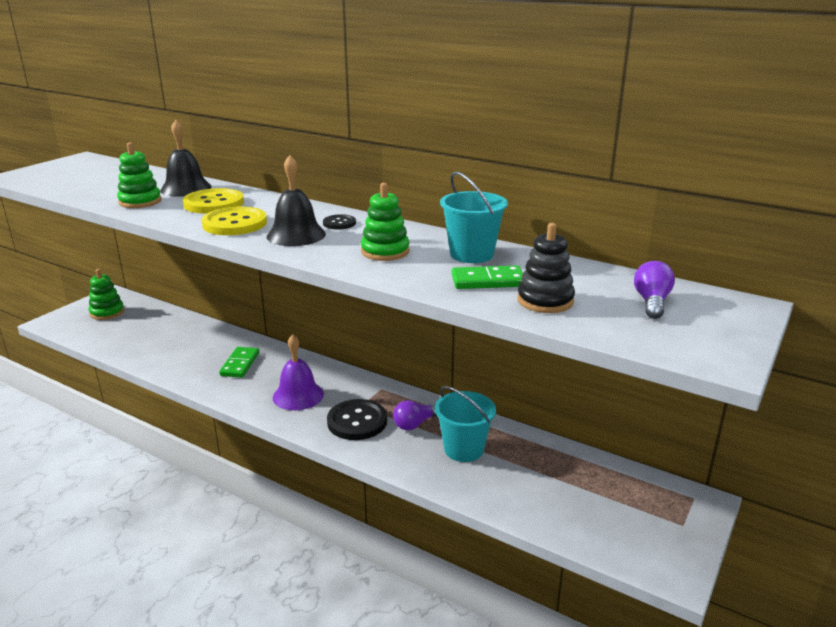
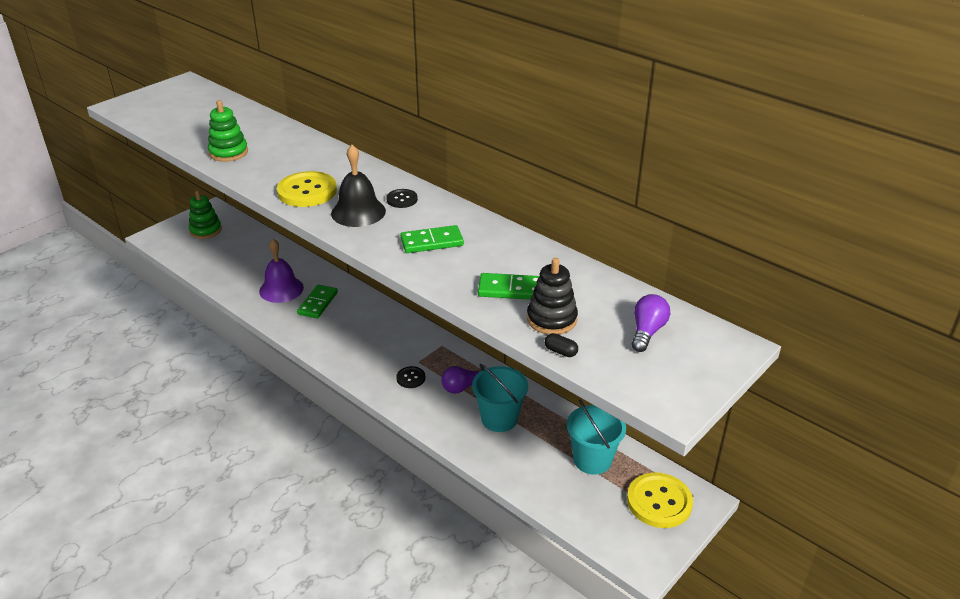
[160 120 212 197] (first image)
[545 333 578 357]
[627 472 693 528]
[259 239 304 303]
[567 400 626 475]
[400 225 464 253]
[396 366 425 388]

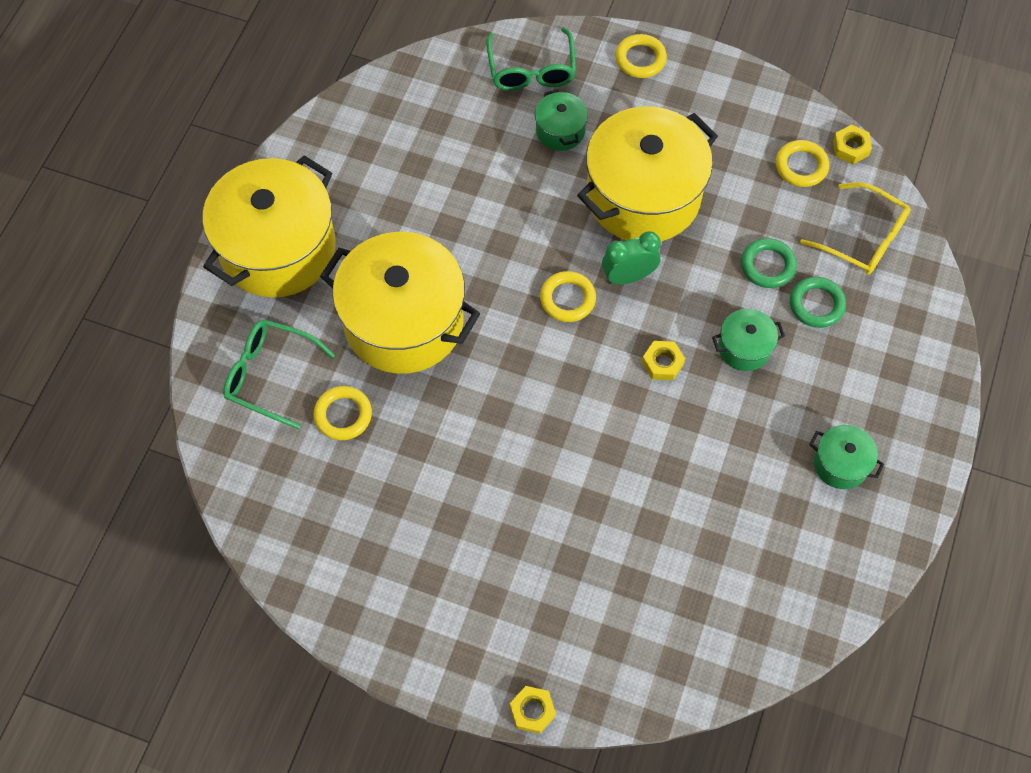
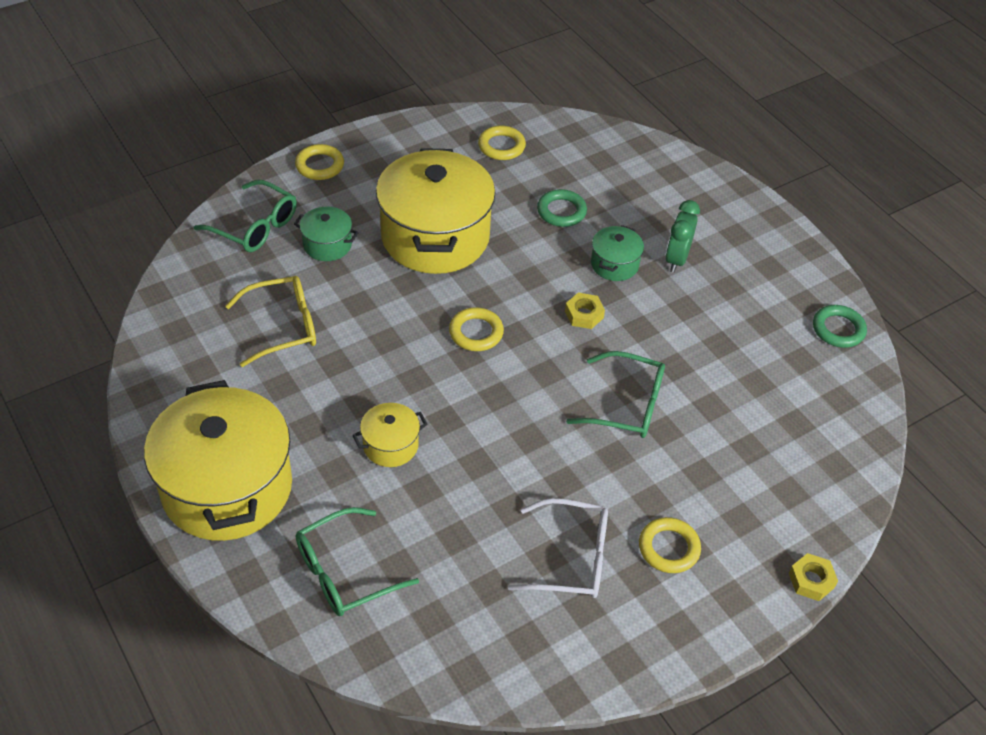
[809 425 884 489] (first image)
[833 124 872 164] (first image)
[508 498 608 598]
[566 351 665 438]
[639 517 701 573]
[665 200 700 272]
[813 305 867 348]
[225 276 316 367]
[352 403 428 467]

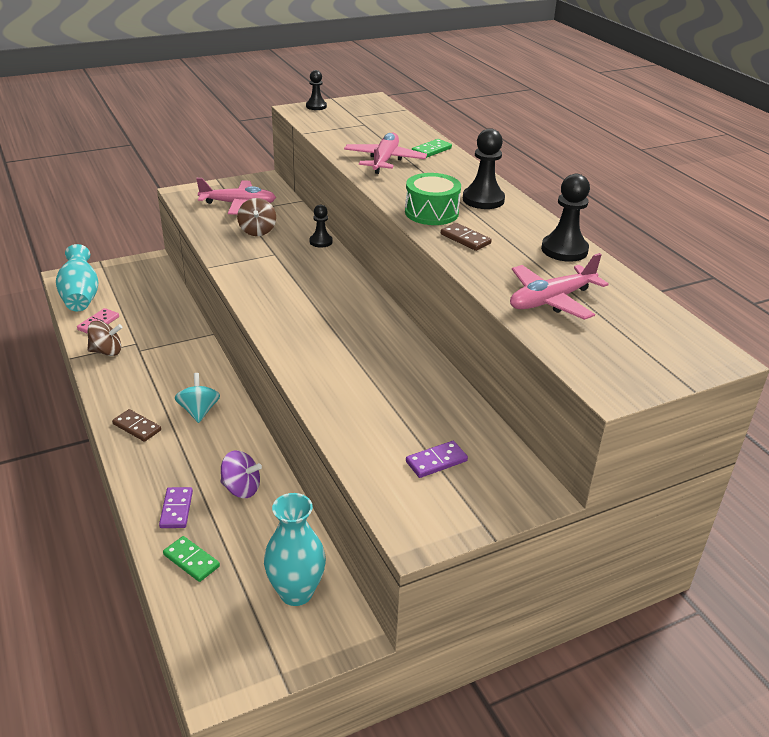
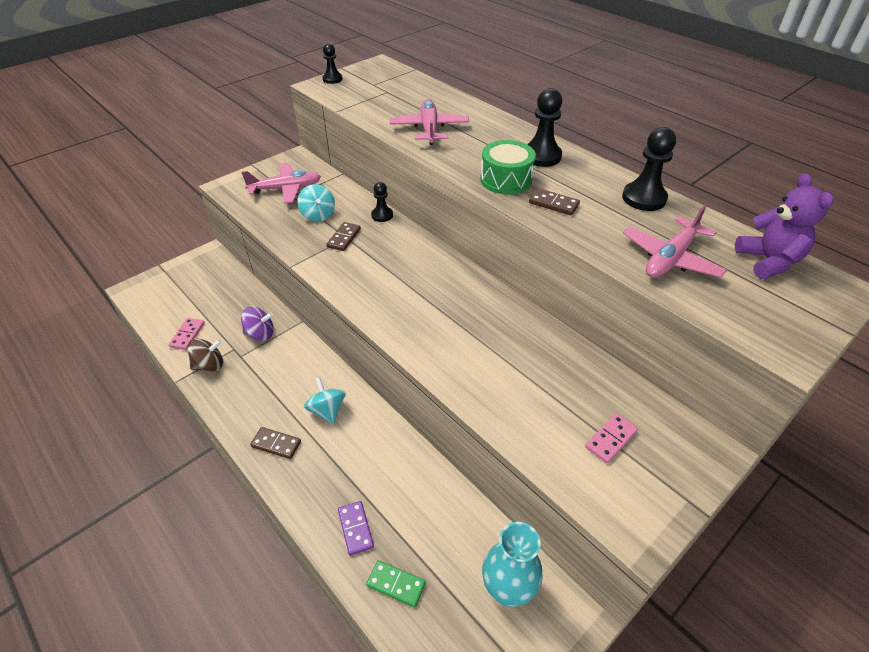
[56 244 98 311] (first image)
[412 139 452 158] (first image)
[326 222 361 251]
[735 173 833 279]
[241 307 274 341]
[297 184 335 222]
[585 413 638 463]

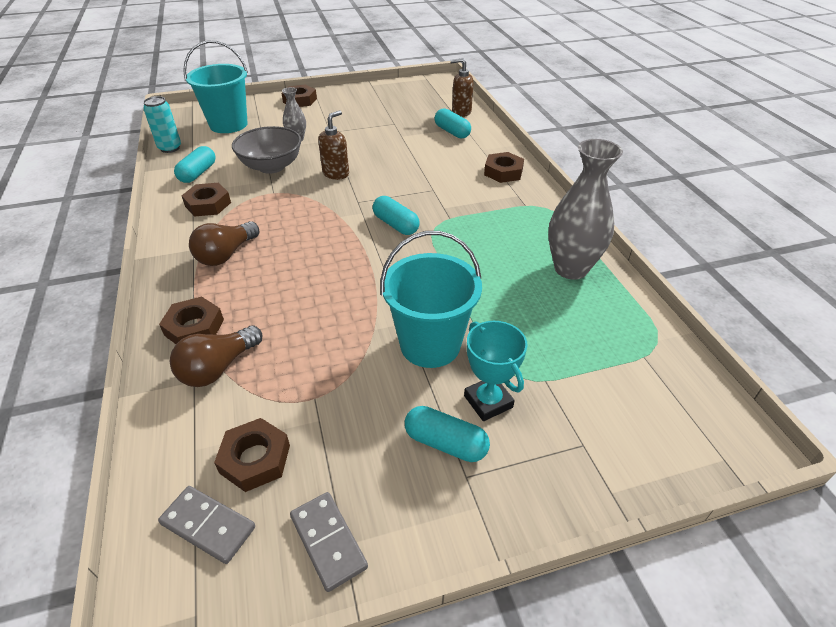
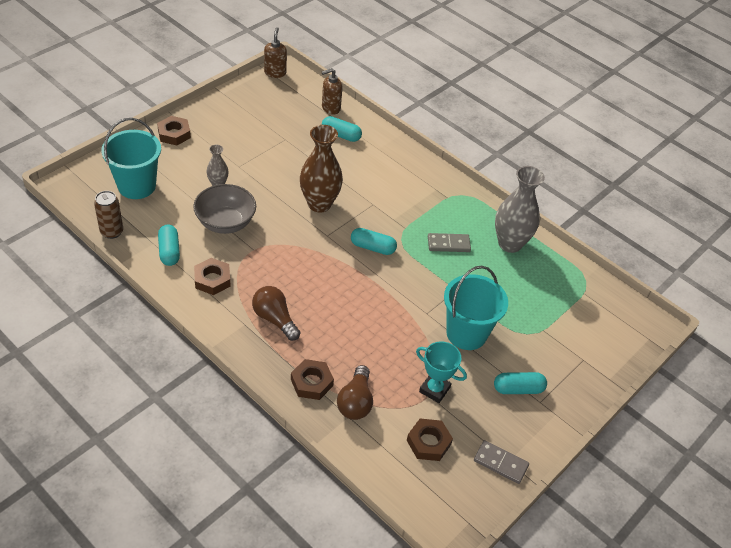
[484 152 524 183] (first image)
[300 125 343 212]
[428 233 471 252]
[264 27 287 78]
[416 341 467 403]
[94 191 123 239]
[252 286 300 341]

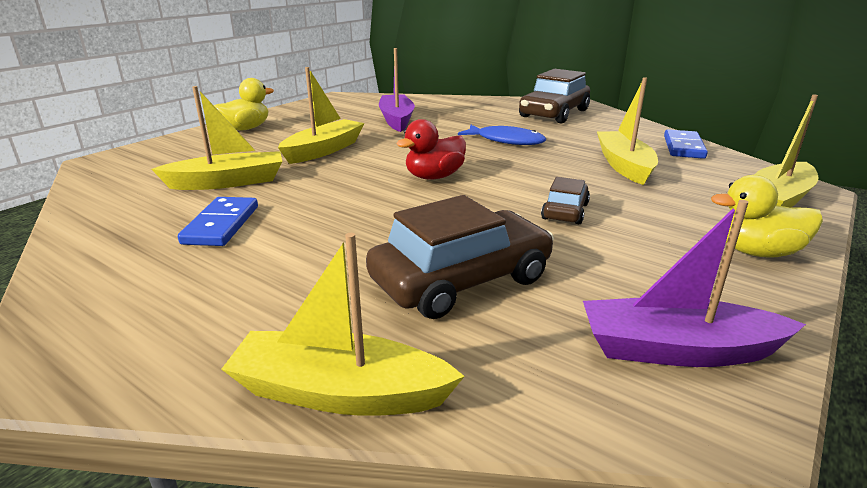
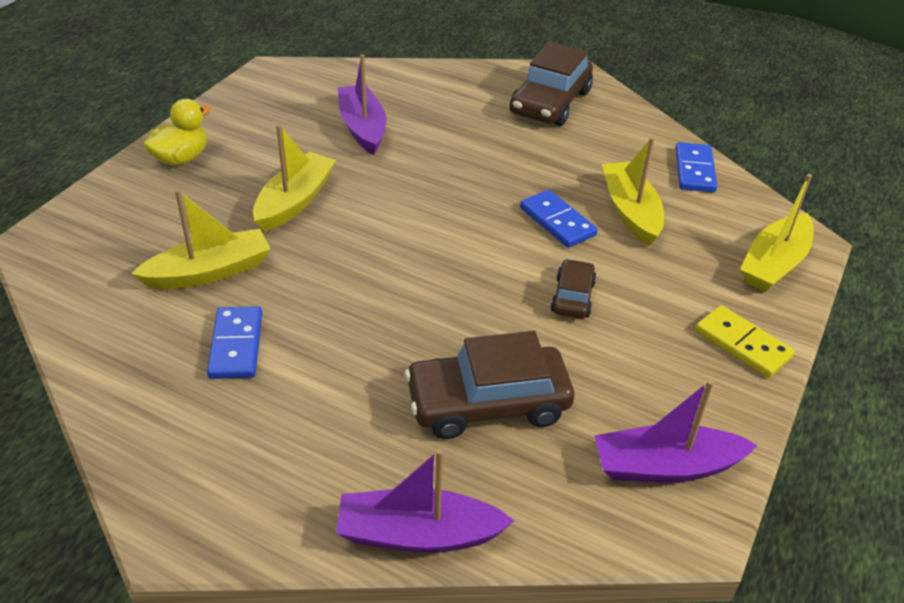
[396 119 466 180] (first image)
[458 125 546 145] (first image)
[520 190 598 248]
[695 305 795 378]
[336 449 514 553]
[404 331 574 439]

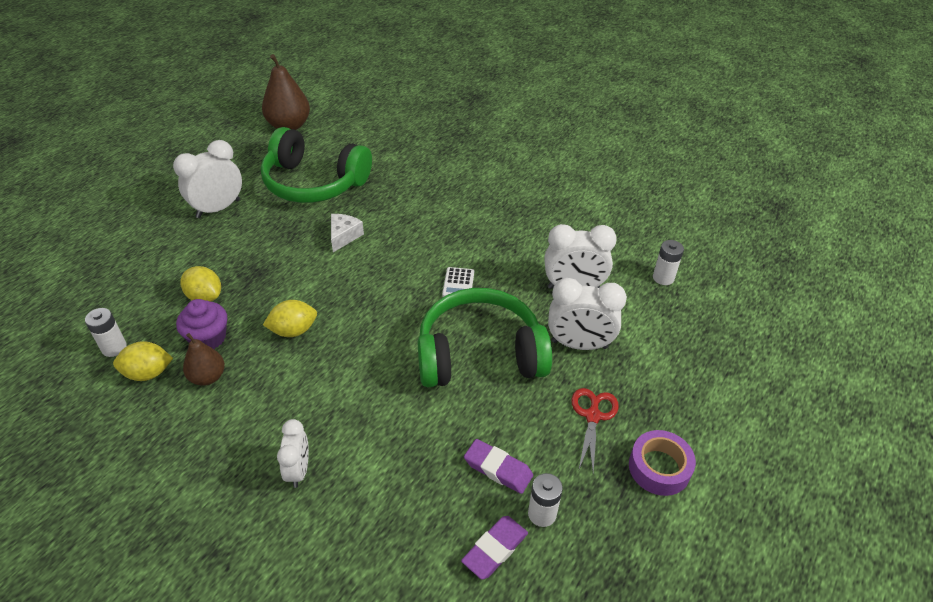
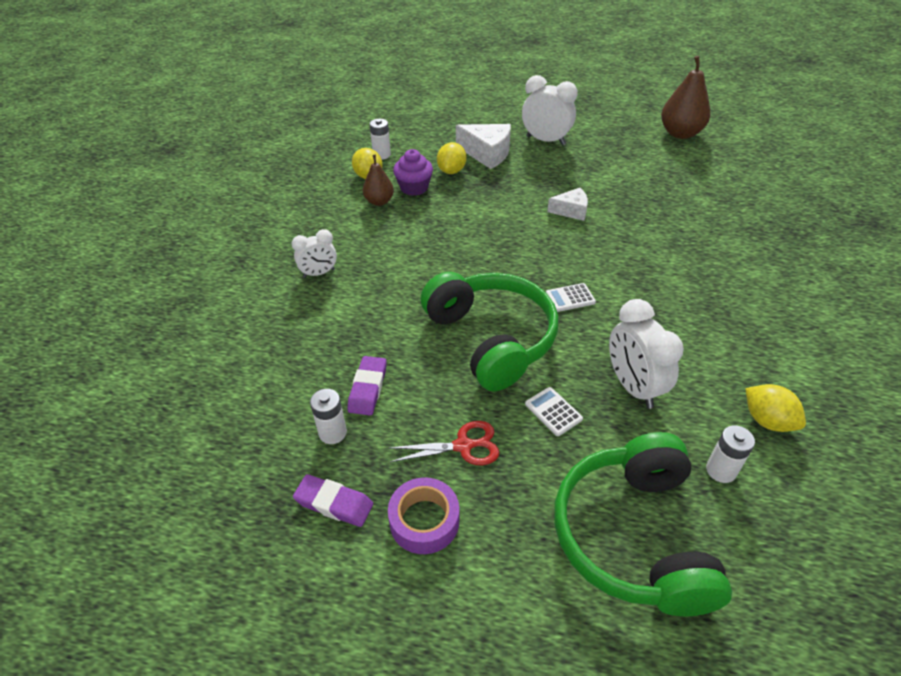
[456 124 511 169]
[554 432 732 616]
[745 384 806 432]
[293 474 373 527]
[525 387 583 436]

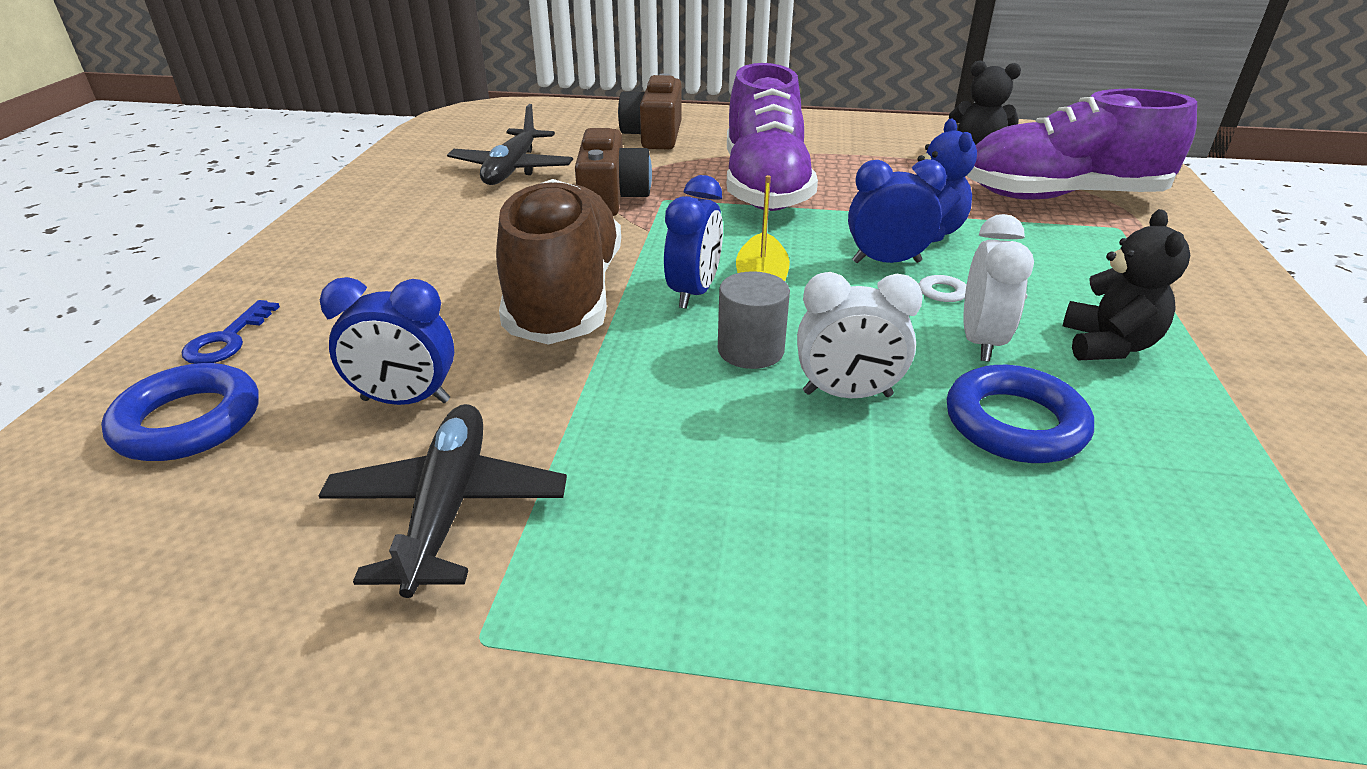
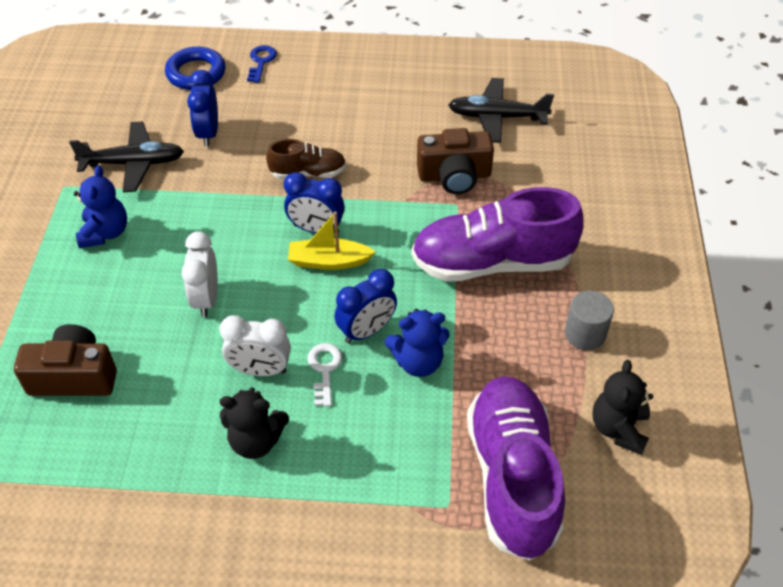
[947 365 1094 463] (first image)
[74 165 127 248]
[14 324 117 396]
[565 290 614 350]
[247 45 277 83]
[334 269 397 343]
[266 139 346 179]

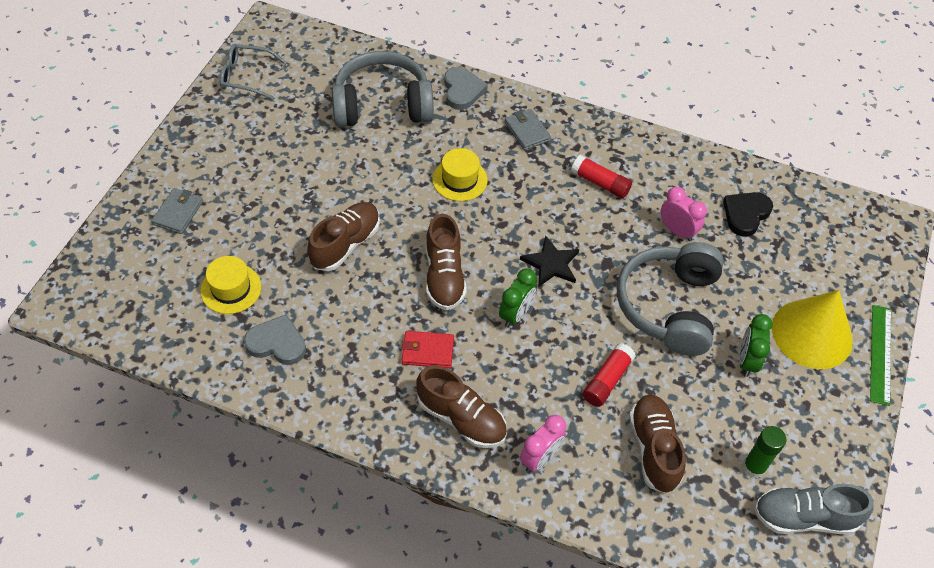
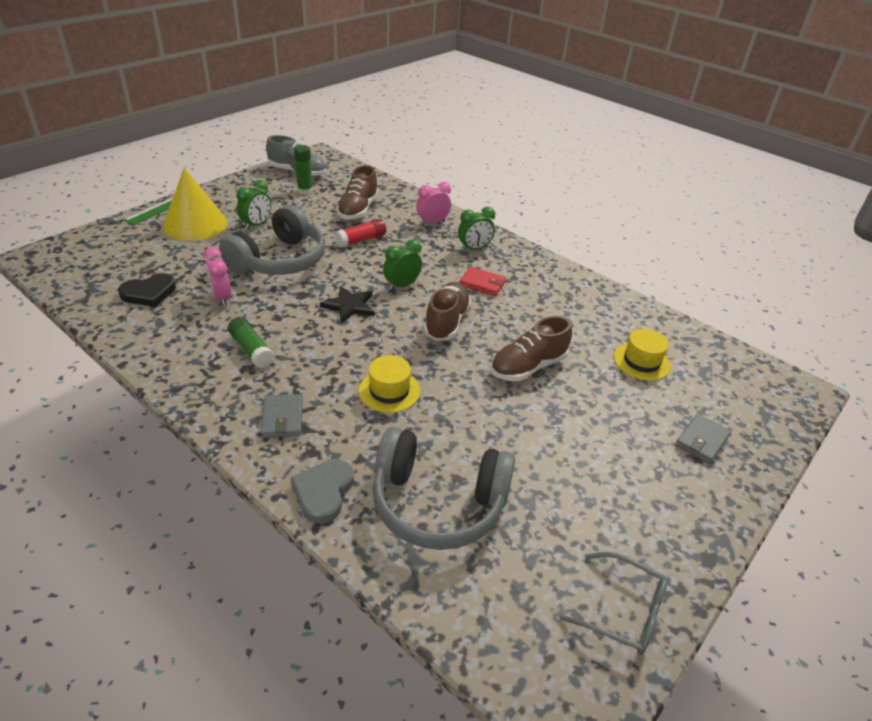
[244 314 306 365] (first image)
[458 207 495 251]
[228 317 274 368]

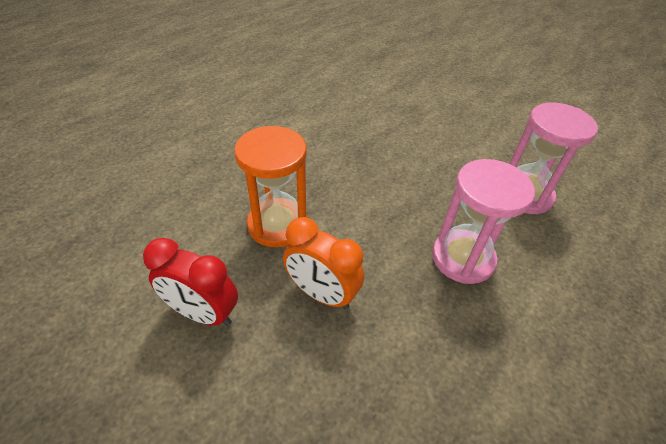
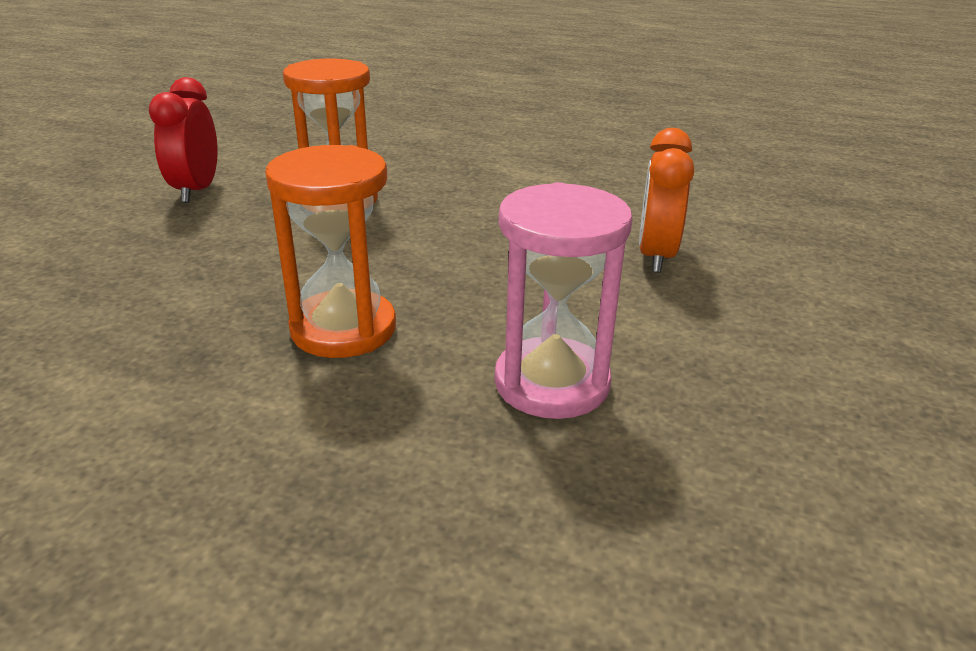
[639 128 694 273]
[265 145 396 358]

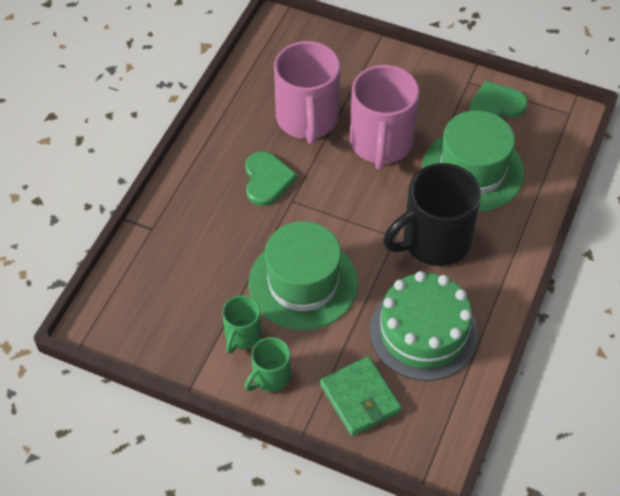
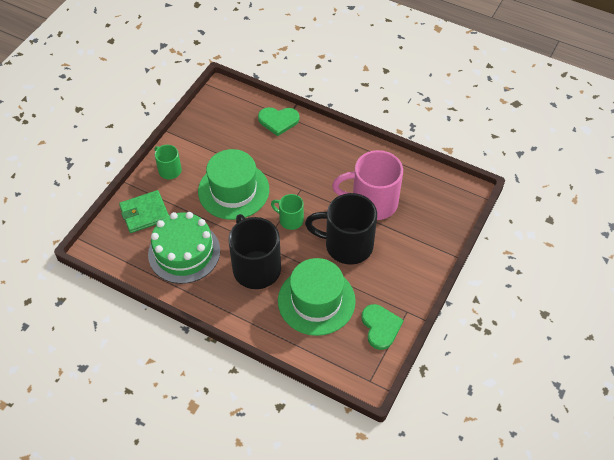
[271 194 304 230]
[258 107 299 136]
[305 193 377 265]

